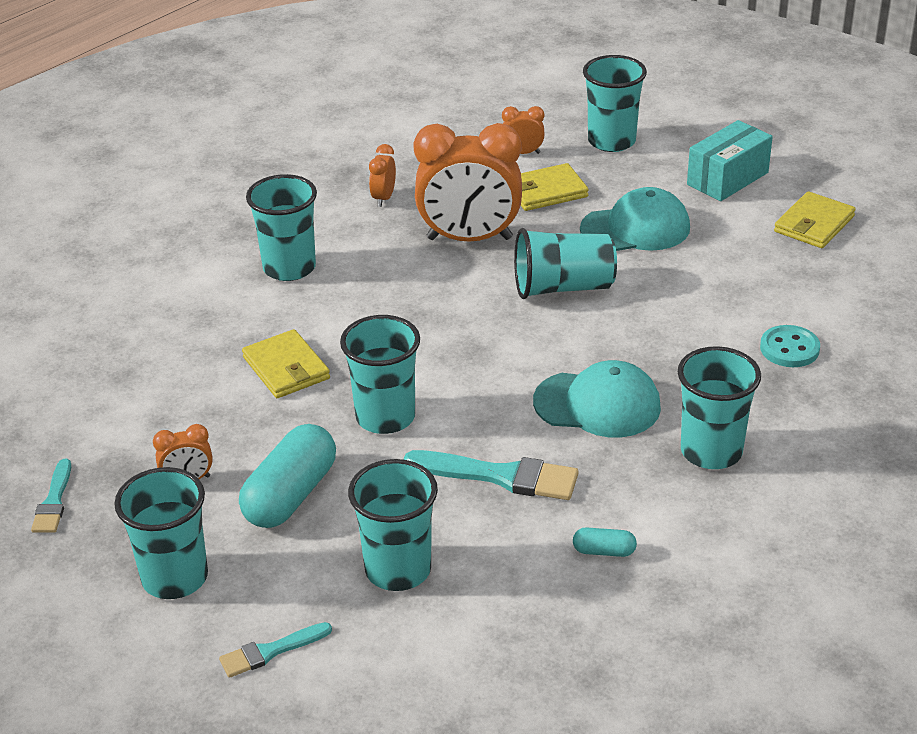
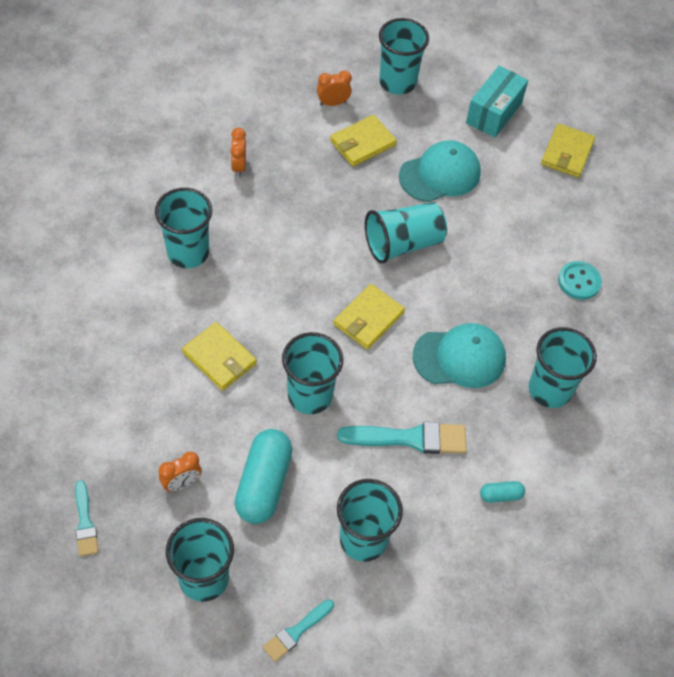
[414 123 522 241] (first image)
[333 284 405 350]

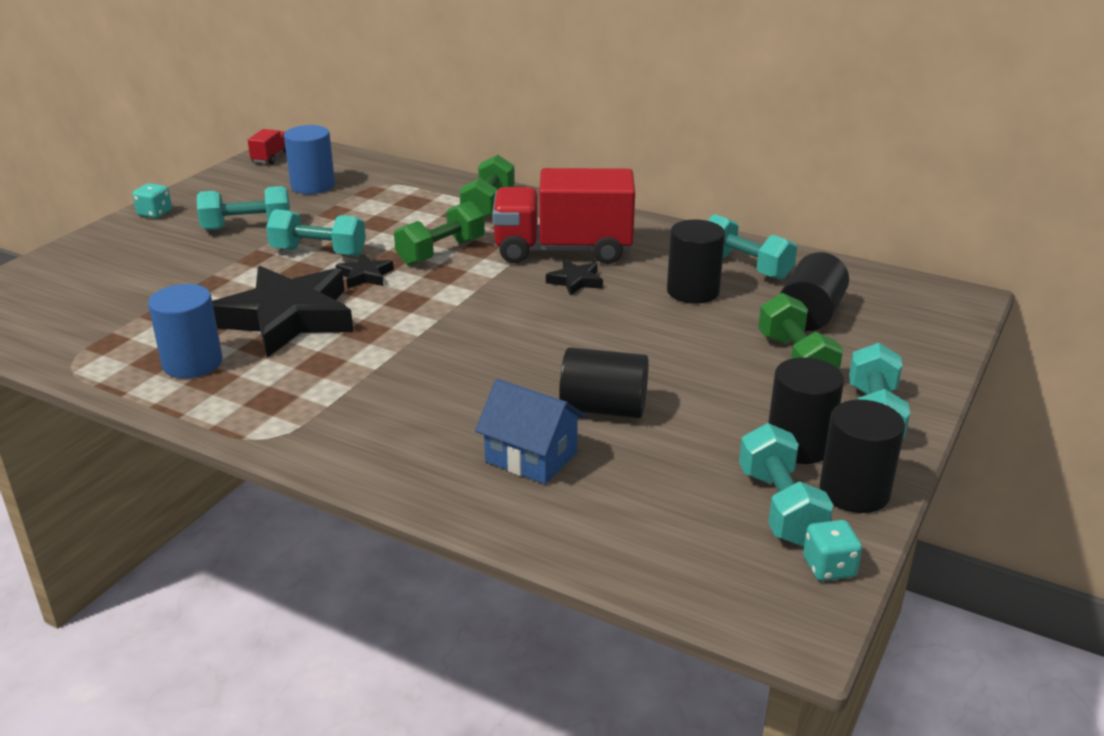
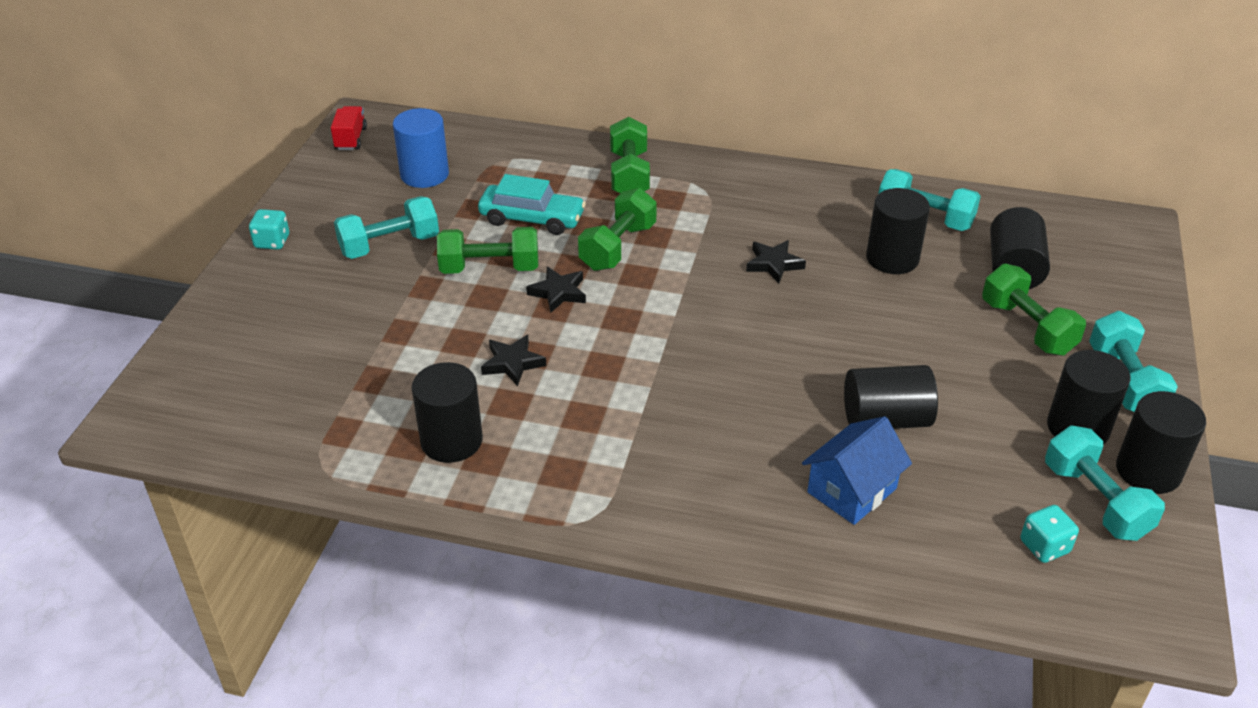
[492 168 635 264] (first image)
[478 174 586 235]
[1020 505 1079 563]
[411 362 483 463]
[437 227 538 274]
[802 416 912 525]
[481 335 546 386]

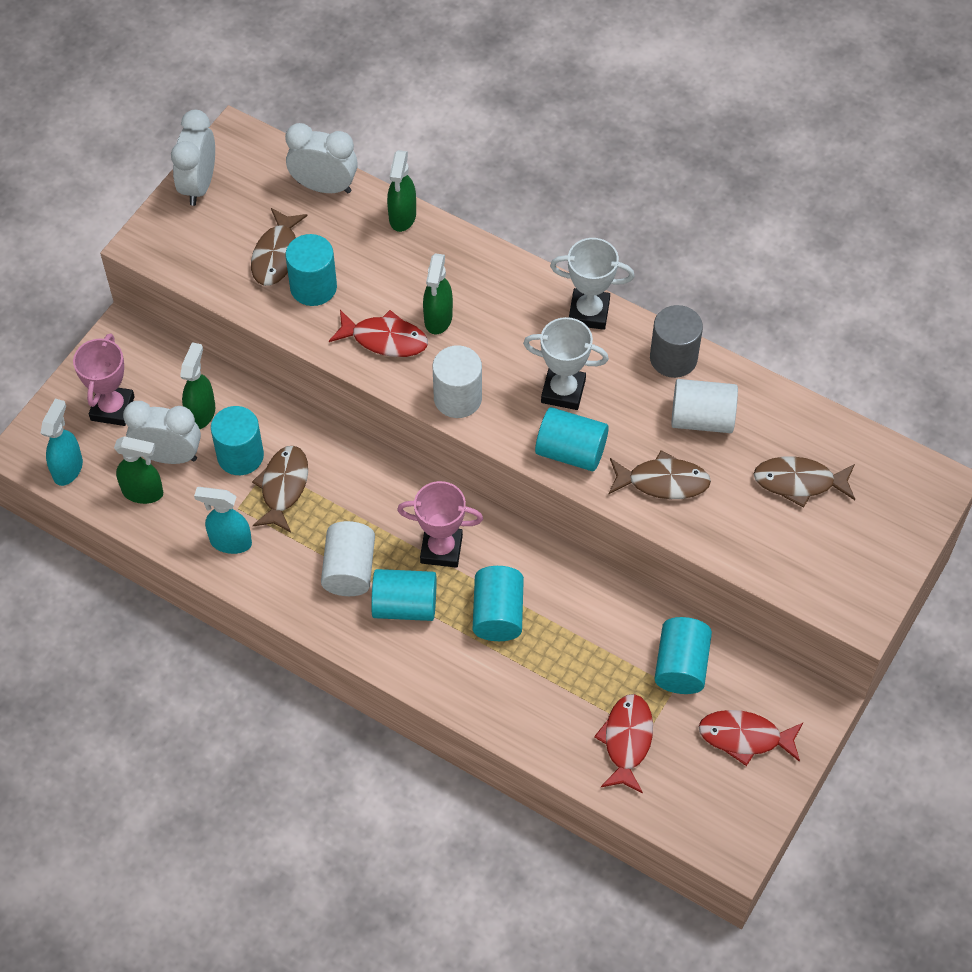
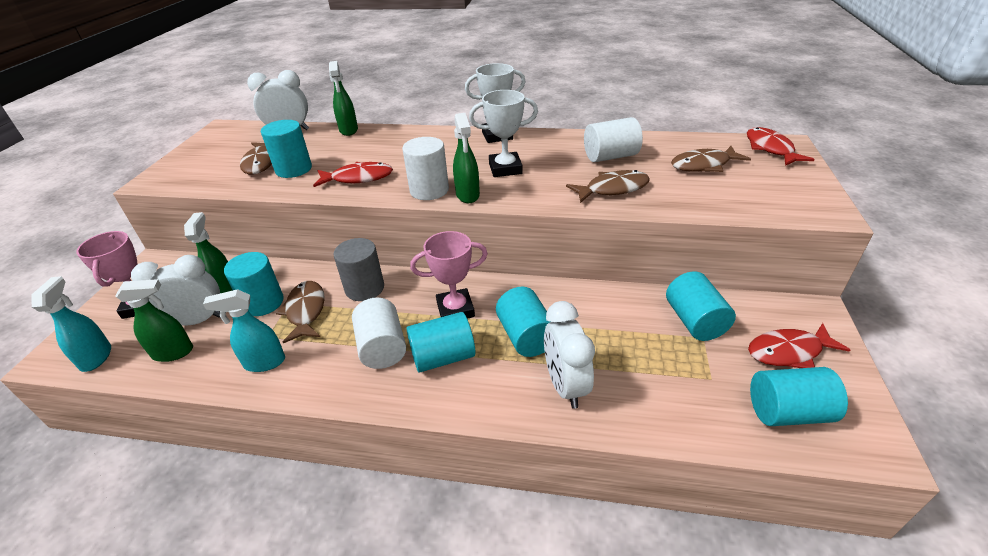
[544 301 595 409]
[453 113 480 203]
[750 367 848 426]
[747 127 815 166]
[334 238 384 301]

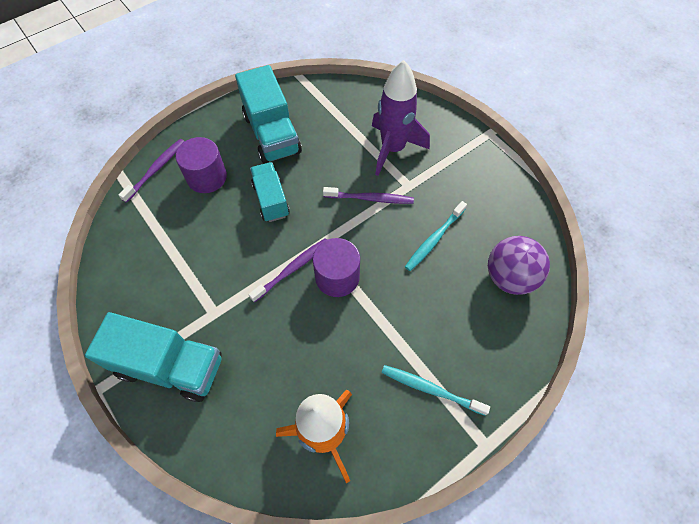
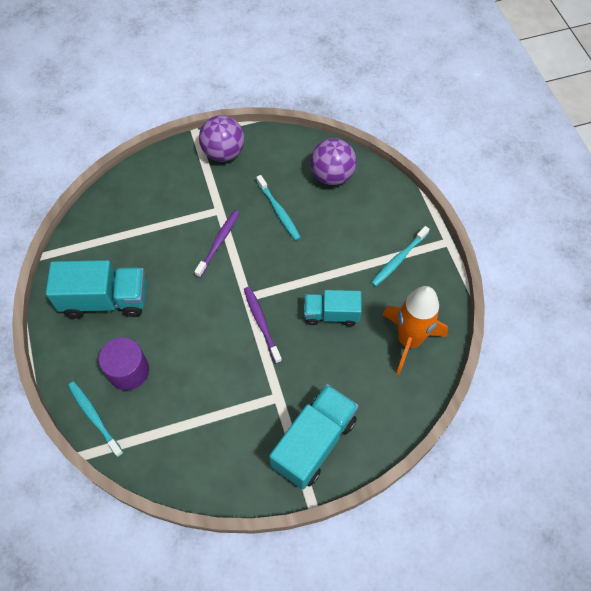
[313 238 360 297] (first image)
[372 60 430 176] (first image)
[199 115 245 162]
[304 290 362 326]
[68 381 124 457]

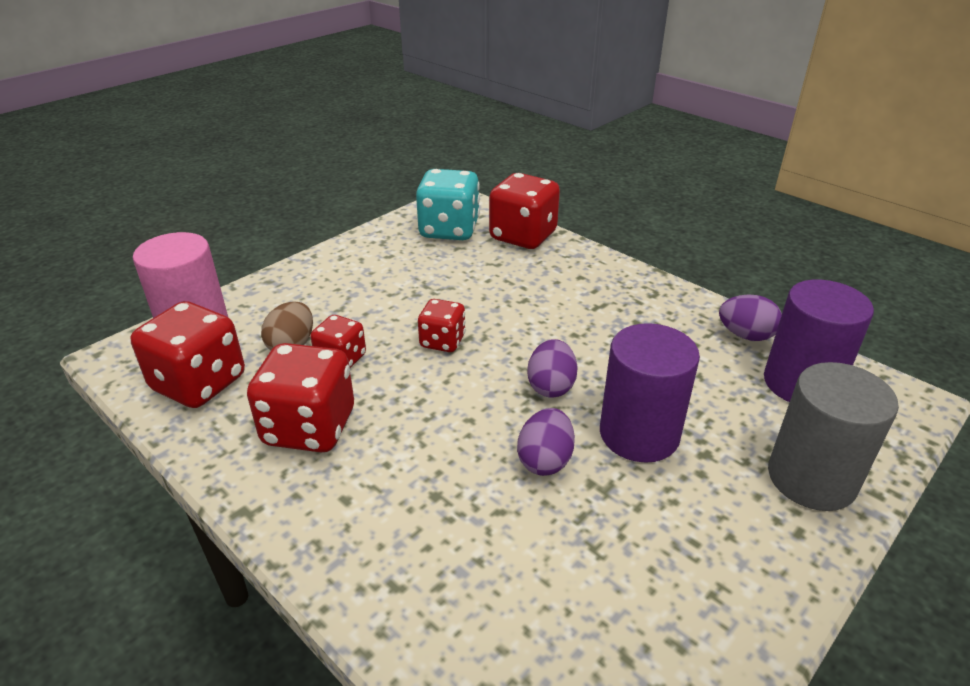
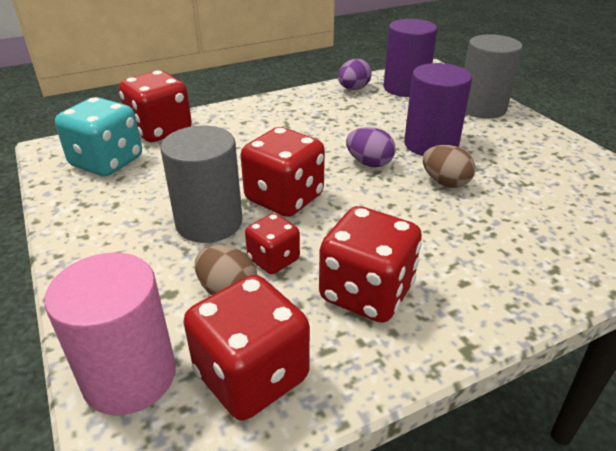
[161 126 243 243]
[423 145 475 188]
[241 127 325 217]

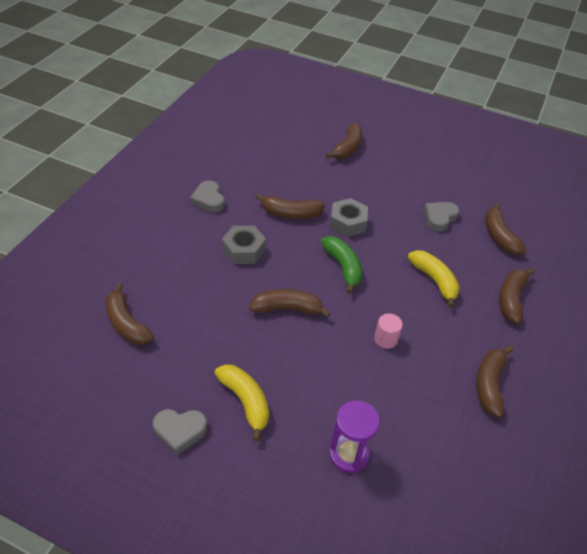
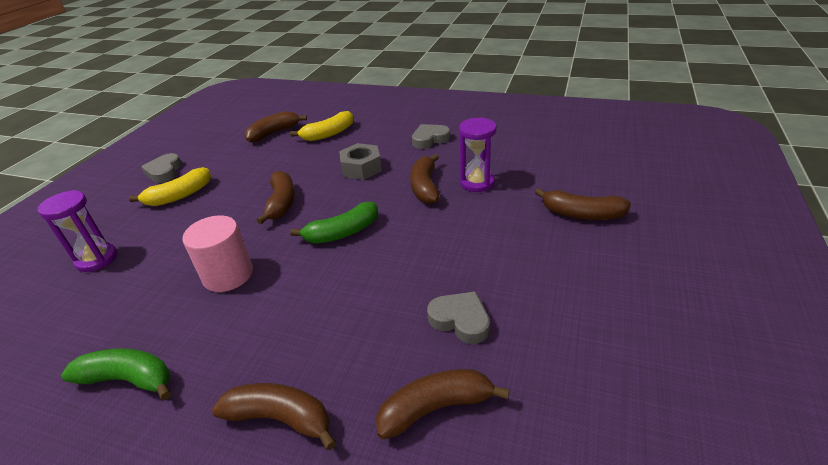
[330 198 368 237] (first image)
[459 117 497 192]
[290 111 354 141]
[61 348 171 400]
[182 215 253 292]

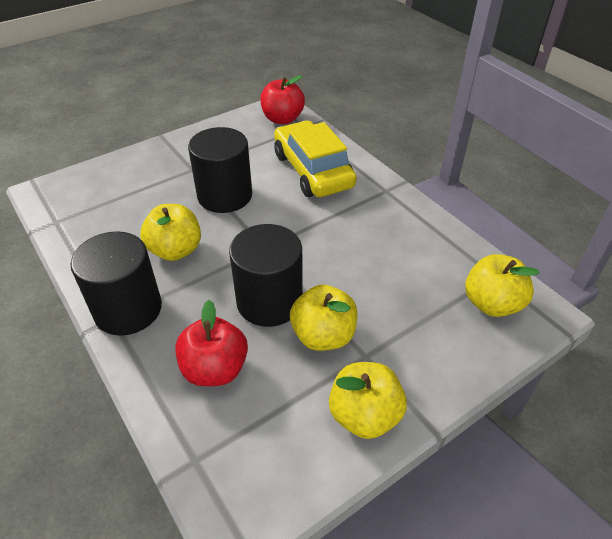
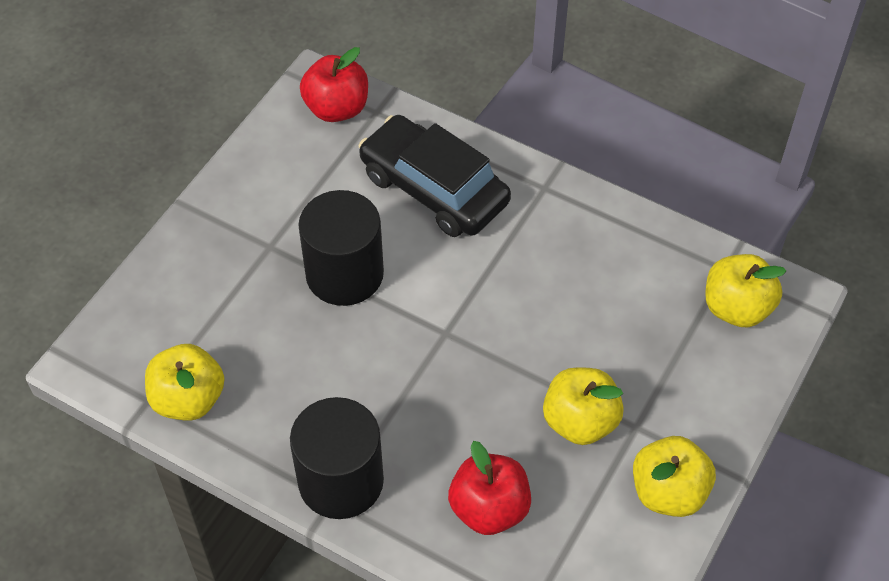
[229 224 303 327] (first image)
[145 344 224 420]
[359 115 511 237]

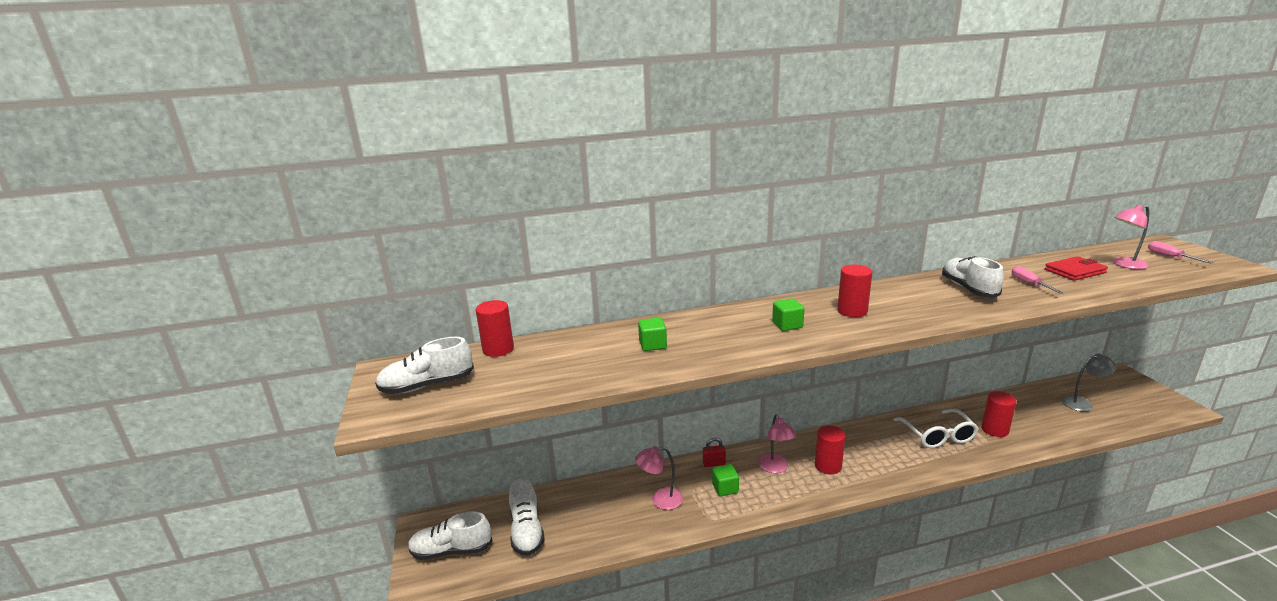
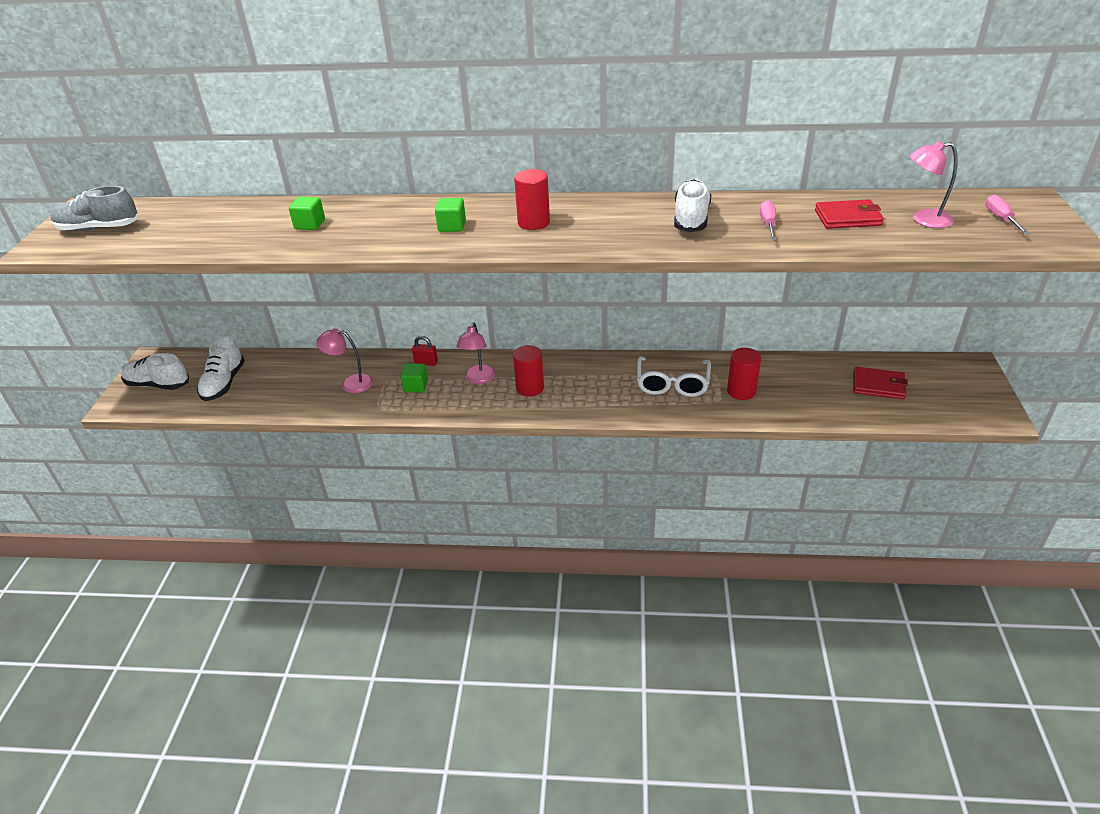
[476 300 514 357] (first image)
[853 367 908 399]
[50 186 139 231]

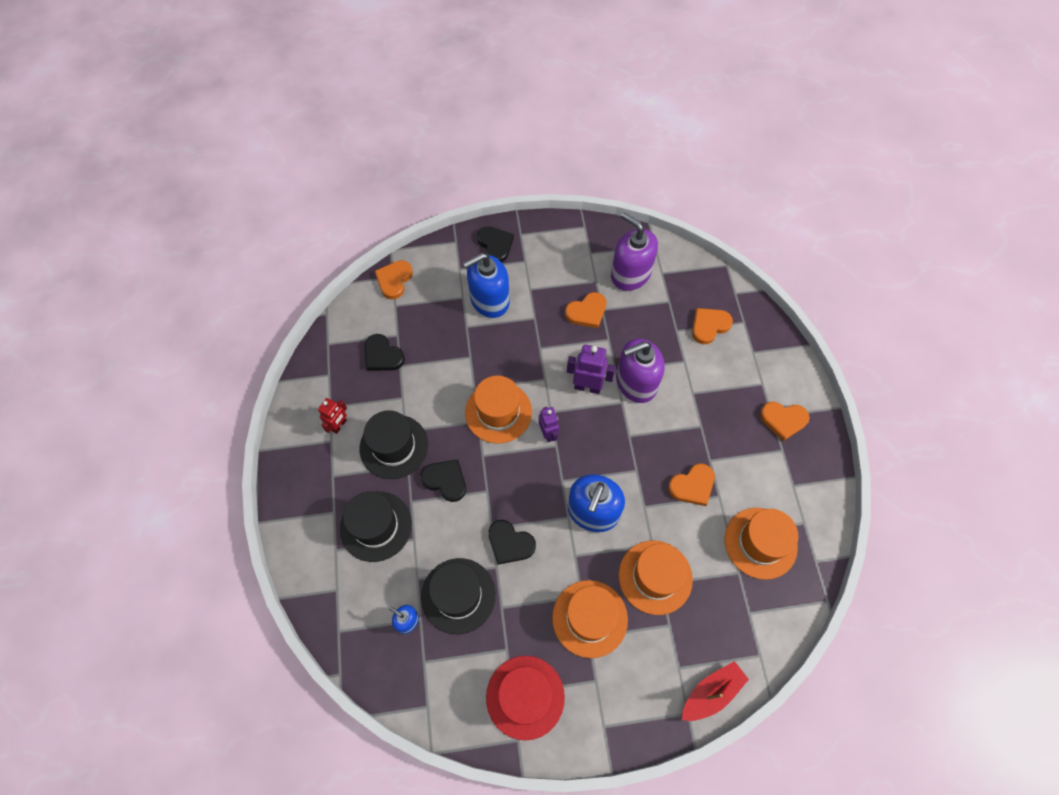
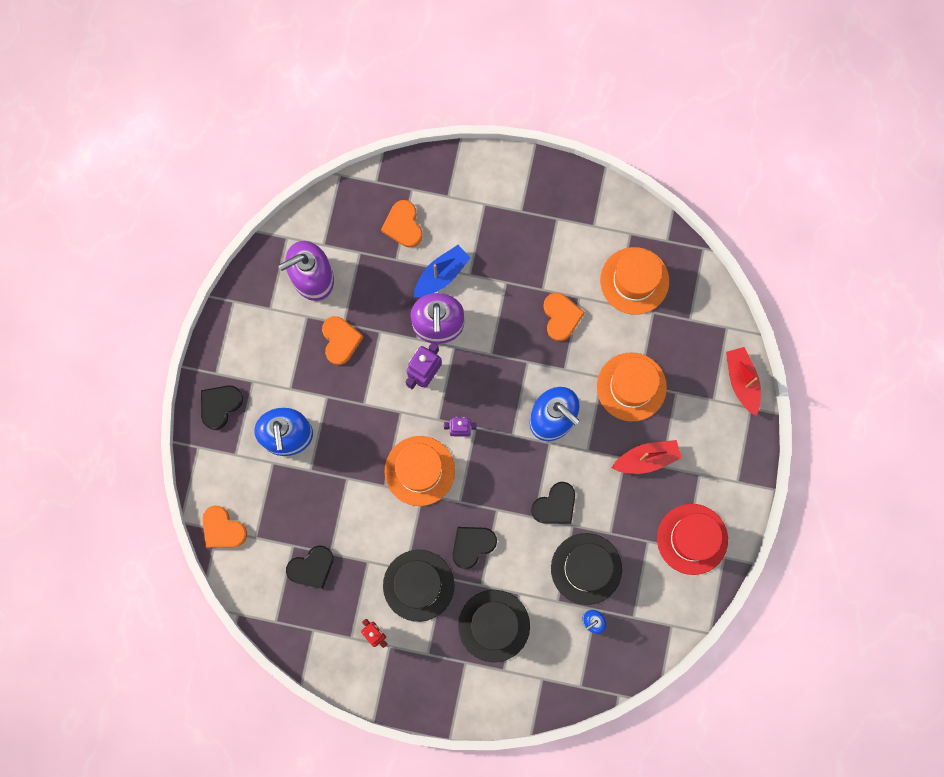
[760 402 810 441] (first image)
[414 245 471 297]
[612 440 682 474]
[201 385 243 430]

